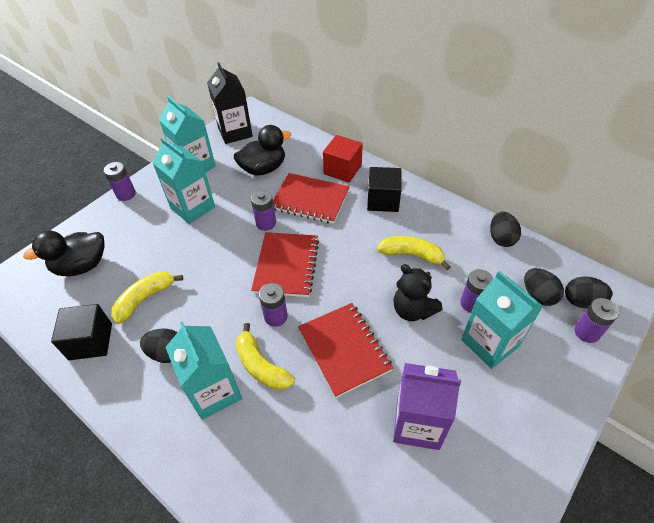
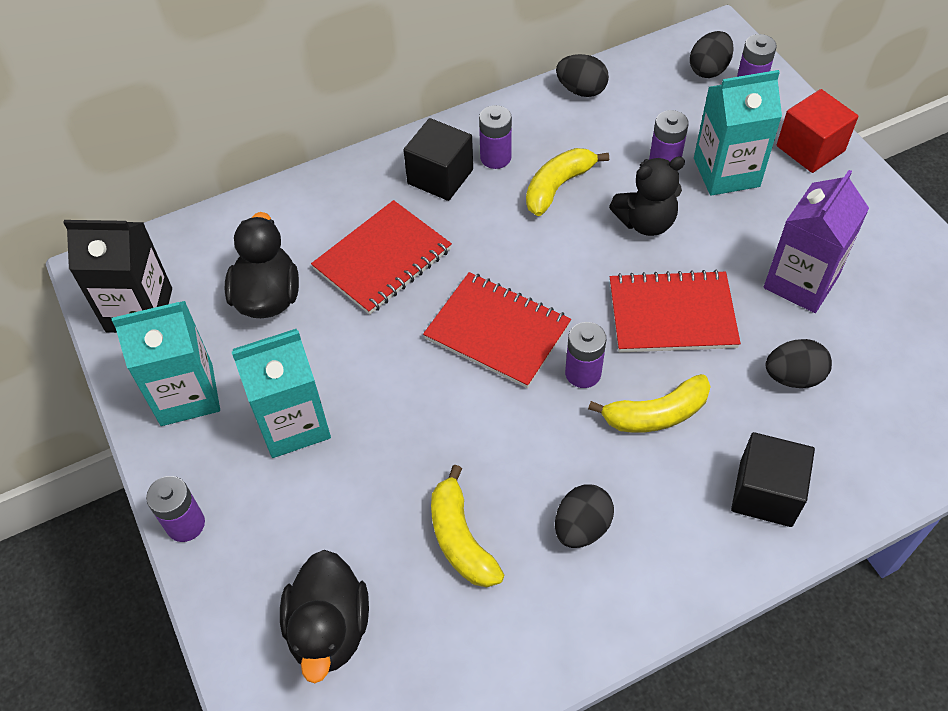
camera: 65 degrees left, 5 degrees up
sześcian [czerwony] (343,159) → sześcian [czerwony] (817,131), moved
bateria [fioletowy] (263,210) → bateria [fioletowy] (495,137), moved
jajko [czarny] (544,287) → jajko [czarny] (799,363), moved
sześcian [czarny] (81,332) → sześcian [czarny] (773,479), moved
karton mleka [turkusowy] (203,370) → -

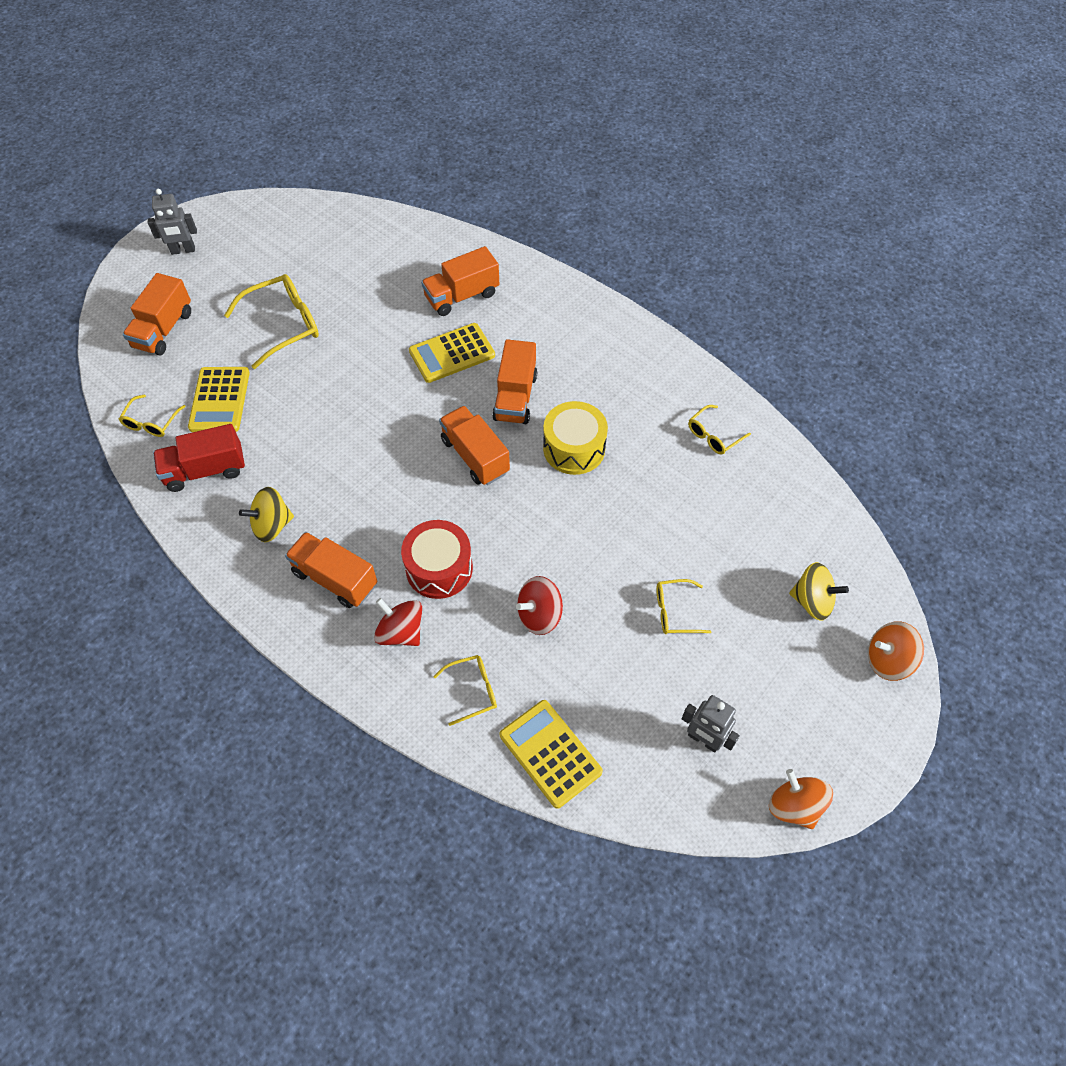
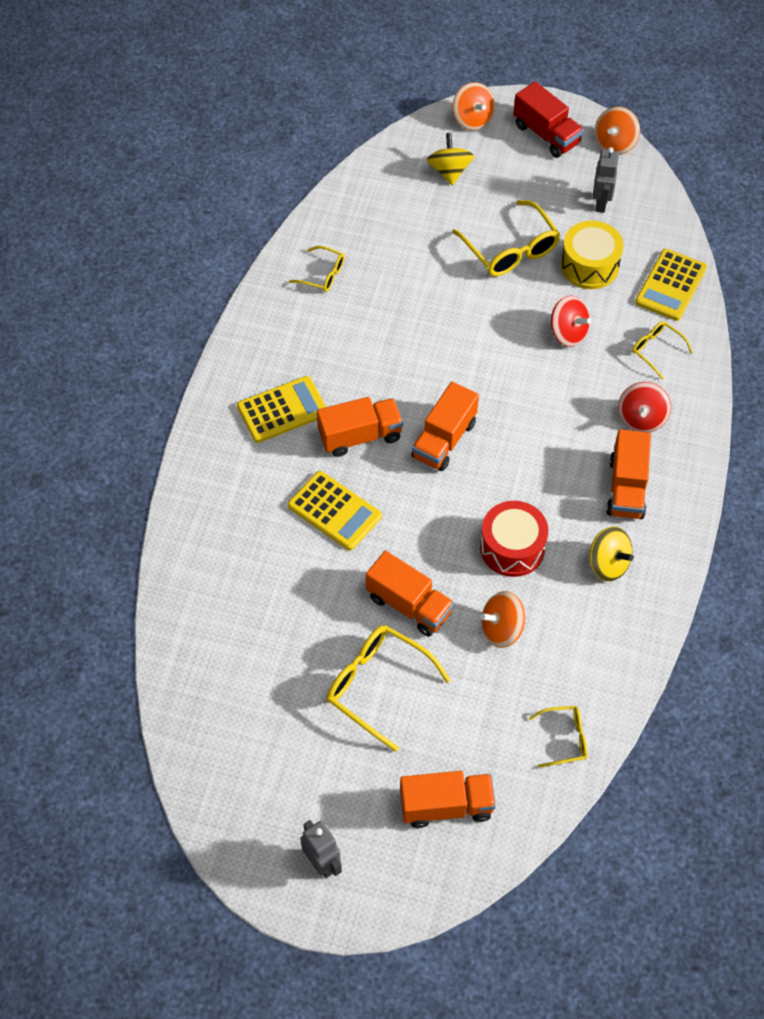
camera: 115 degrees left, 0 degrees up
ciężarówka [pomarańczowy] (460,281) → ciężarówka [pomarańczowy] (410,594), moved
kalkulator [żółty] (219,399) → kalkulator [żółty] (281,409), moved
bęben [żółty] (575,438) → bęben [żółty] (591,255), moved
ciężarówka [czerwony] (199,458) → ciężarówka [czerwony] (548,119), moved
bęben [czerwony] (437,559) → bęben [czerwony] (514,539), moved
okulary [żółty] (684,606) → okulary [żółty] (506,238), x1.79
- → bączek [pomarańczowy] (502,619)

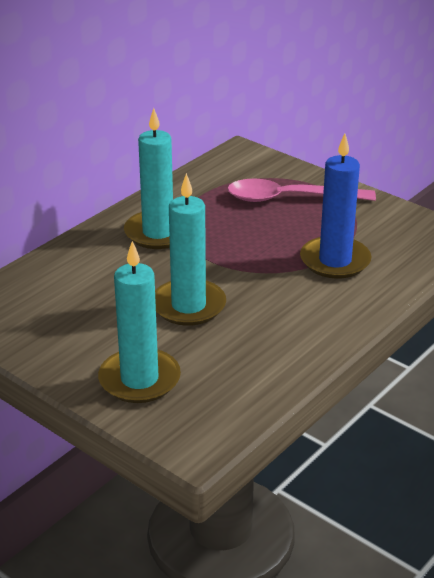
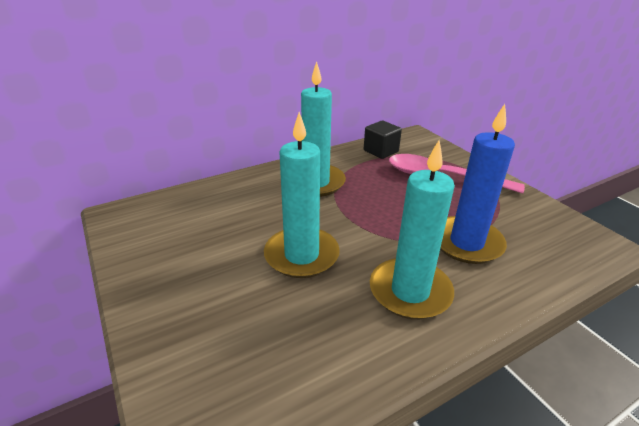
camera: 20 degrees right, 0 degrees up
świeca [turkusowy] (139,322) → świeca [turkusowy] (412,229), moved
- → sześcian [czarny] (383,140)

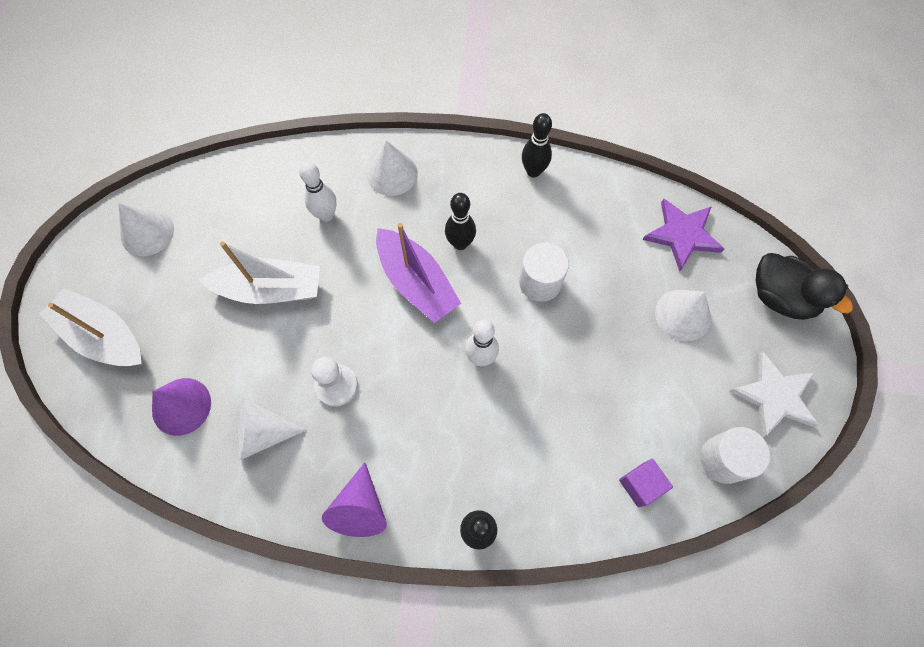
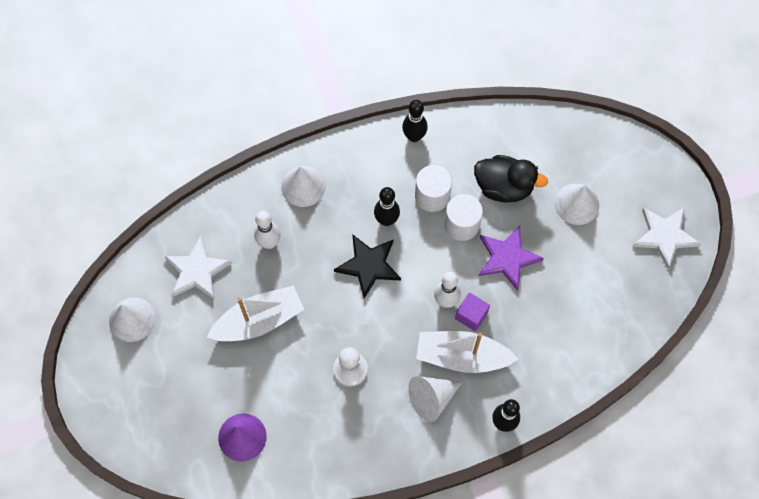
camera: 25 degrees left, 0 degrees up
gwiazda [fioletowy] (683,234) → gwiazda [fioletowy] (511,258), moved
łódka [fioletowy] (418,273) → gwiazda [czarny] (367,266)
kaczka [czarny] (804,286) → kaczka [czarny] (511,178), moved
łódka [biały] (91,327) → łódka [biały] (467,352), moved
stożek [biały] (272,429) → stożek [biały] (435,399), moved
walec [biały] (735,455) → walec [biały] (433,188), moved
sześcian [fioletowy] (646,483) → sześcian [fioletowy] (472,312), moved
stożek [fioletowy] (354,500) → -
- → gwiazda [biały] (198,267)

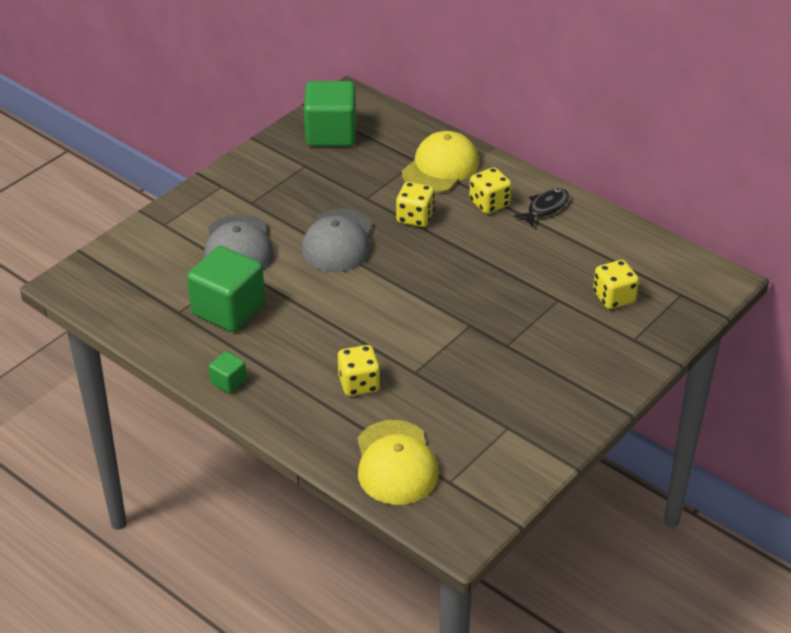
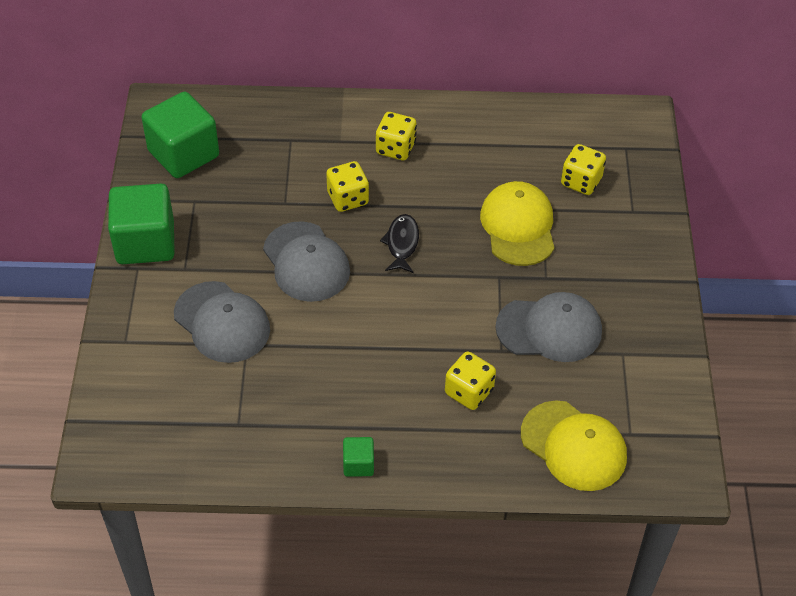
camera: 40 degrees left, 10 degrees up
czapka [żółty] (440,162) → czapka [żółty] (517,223), moved
ryba [czarny] (541,208) → ryba [czarny] (399,243), moved
sześcian [zielony] (226,289) → sześcian [zielony] (141,224), moved
- → czapka [szary] (548,327)

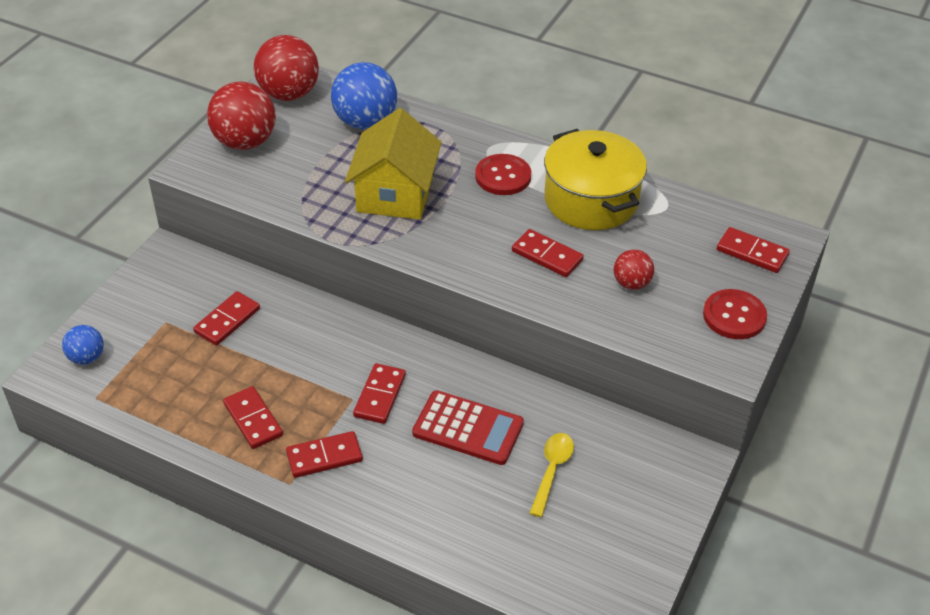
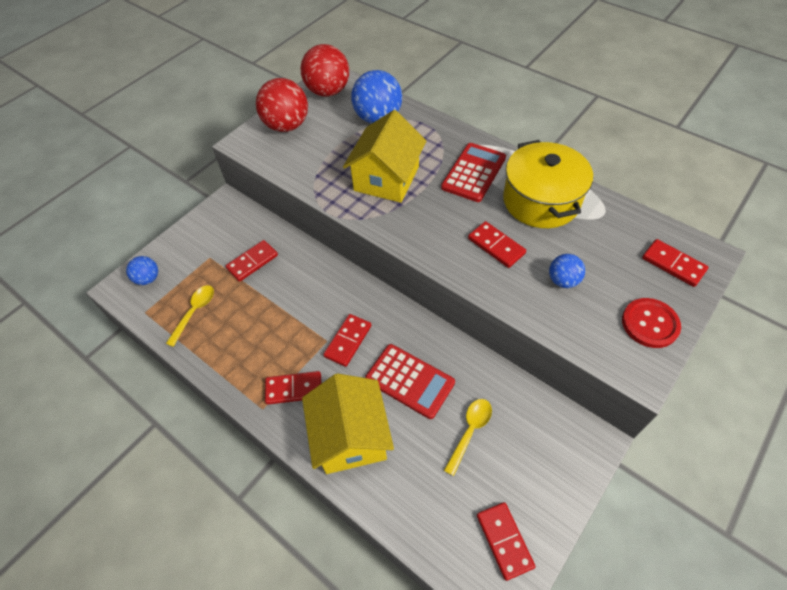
camera: 15 degrees right, 10 degrees up
guzik [czerwony] (503,174) → kalkulator [czerwony] (473,172)
piłka [czerwony] (634,269) → piłka [niebieski] (567,271)
kostka domina [czerwony] (253,417) → kostka domina [czerwony] (506,541), moved
- → łyżka [żółty] (190,316)
- → domek [żółty] (348,424)

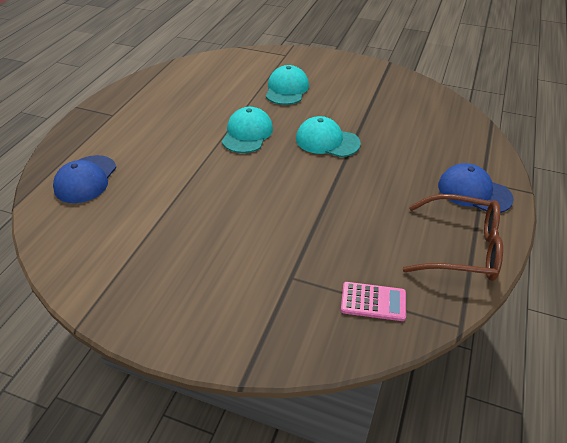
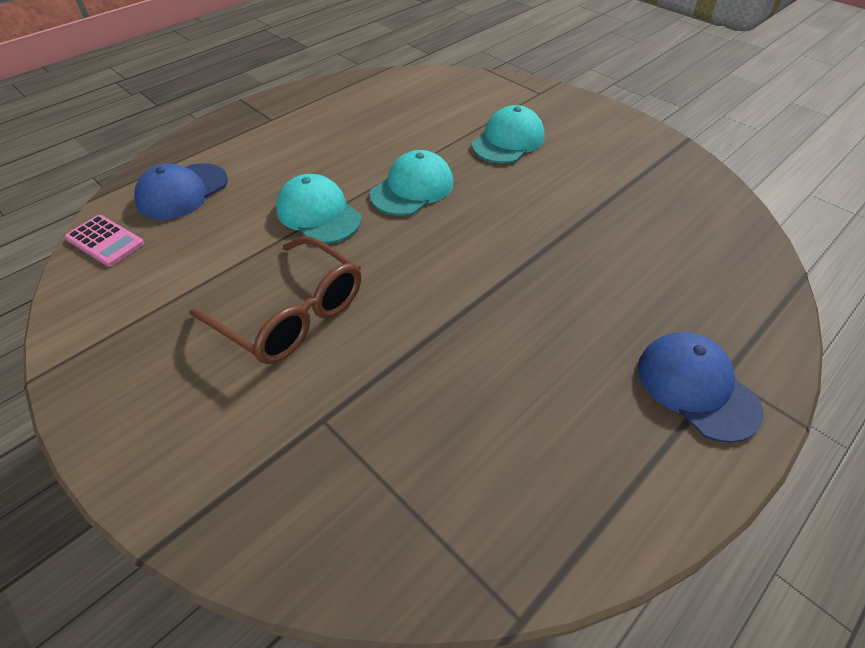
camera: 25 degrees right, 5 degrees up
czapka [turkusowy] (328,136) → czapka [turkusowy] (319,209), moved
okulary [brązowy] (453,237) → okulary [brązowy] (275,300), moved
kalkulator [różowy] (373,301) → kalkulator [różowy] (104,241), moved

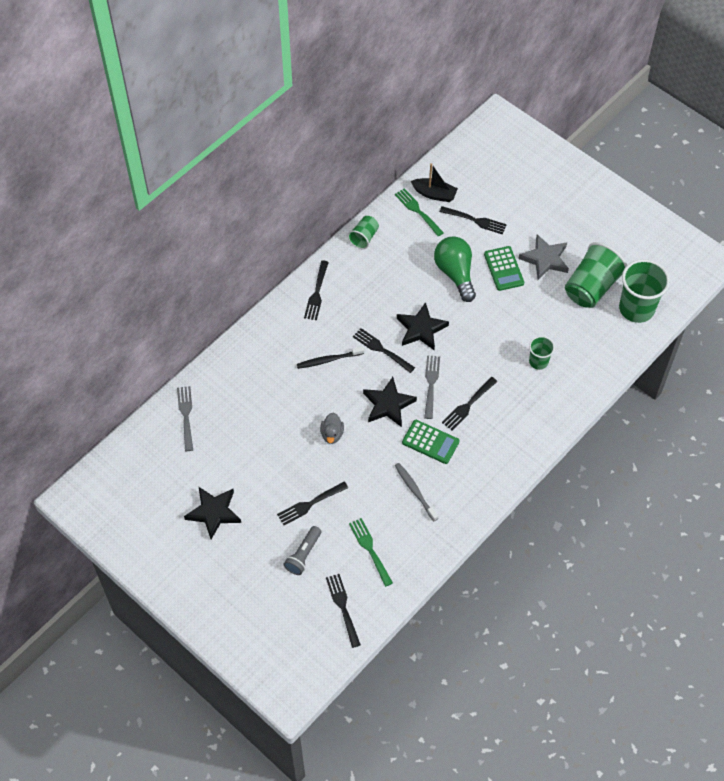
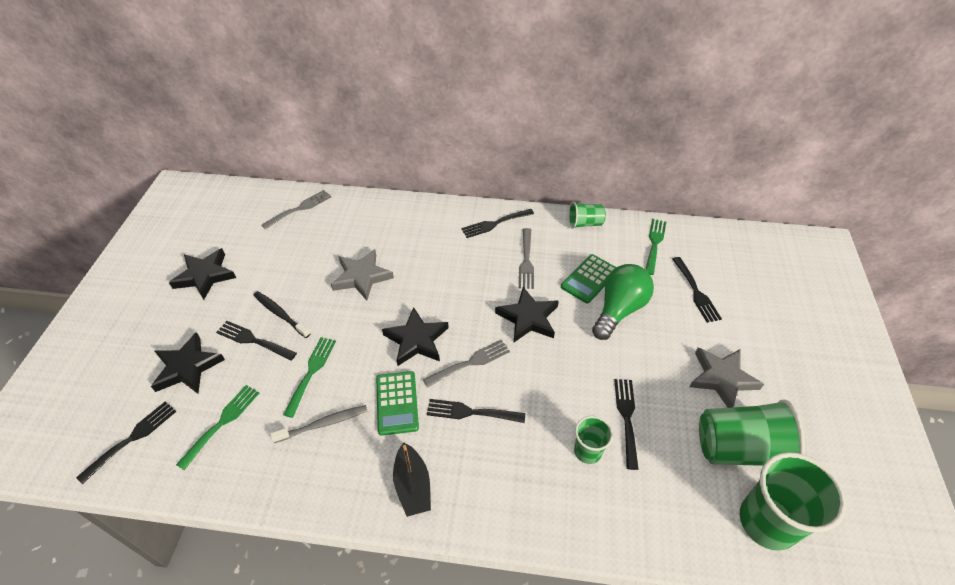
camera: 55 degrees right, 10 degrees down
łódka [czarny] (434,182) → łódka [czarny] (412,480), moved
kalkulator [zielony] (504,268) → kalkulator [zielony] (589,279), moved
widelec [czarny] (384,350) → widelec [czarny] (626,424), moved
szczoteczka do zębów [czarny] (330,357) → szczoteczka do zębów [czarny] (282,314), moved
kaczka [szary] (332,428) → -
szczoteczka do zębów [szary] (416,492) → szczoteczka do zębów [szary] (318,424), 45 degrees clockwise
latarka [szary] (302,550) → gwiazda [czarny] (188,363)
- → widelec [szary] (526,258)
- → gwiazda [szary] (362,275)
- → widelec [zielony] (309,377)

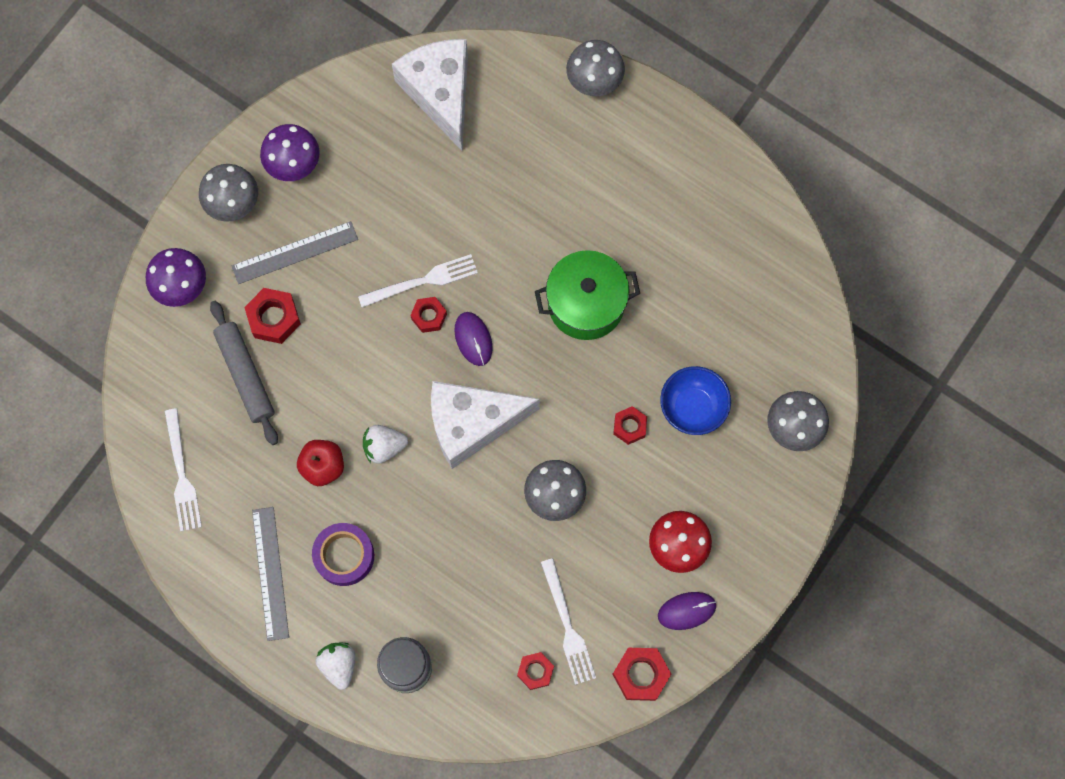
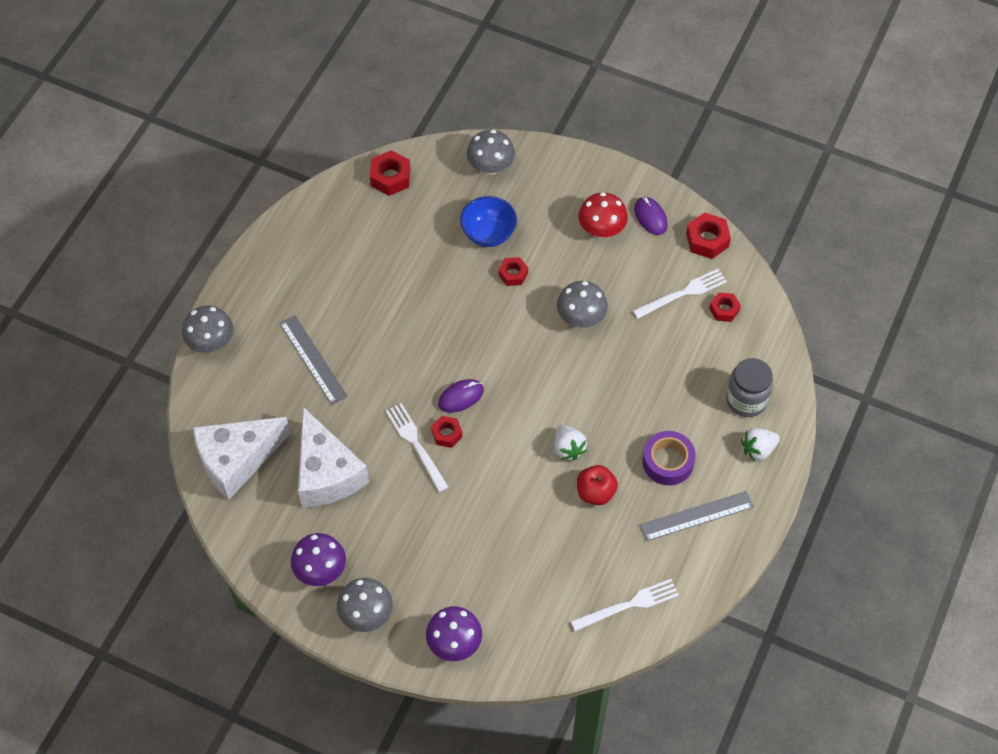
camera: 100 degrees left, 15 degrees down
linijka [szary] (295,252) → linijka [szary] (314,360), moved
garnek [zielony] (587,295) → -
nakrętka [czerwony] (272,316) → nakrętka [czerwony] (390,173), moved
wałek do ciasta [szary] (244,373) → -
ser [biały] (485,425) → ser [biały] (333,457), moved

